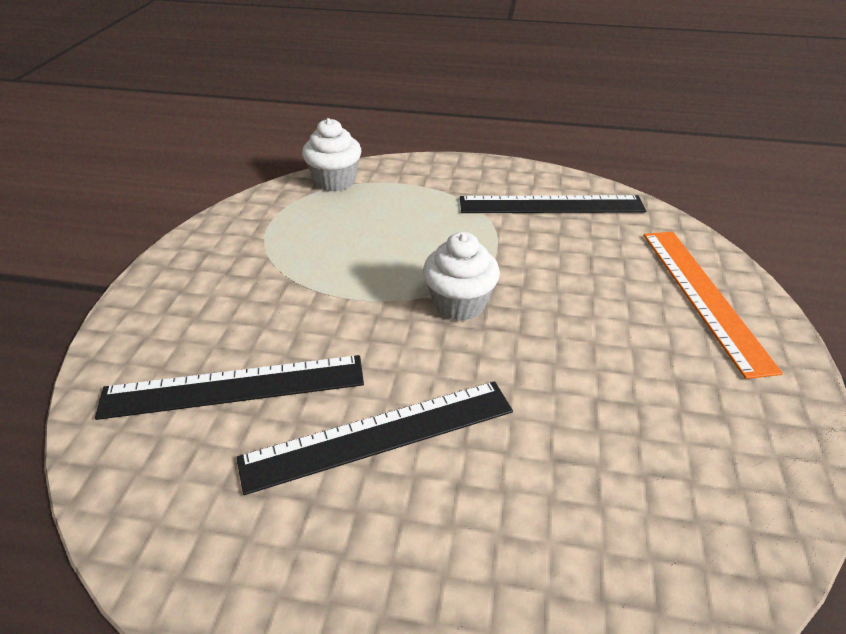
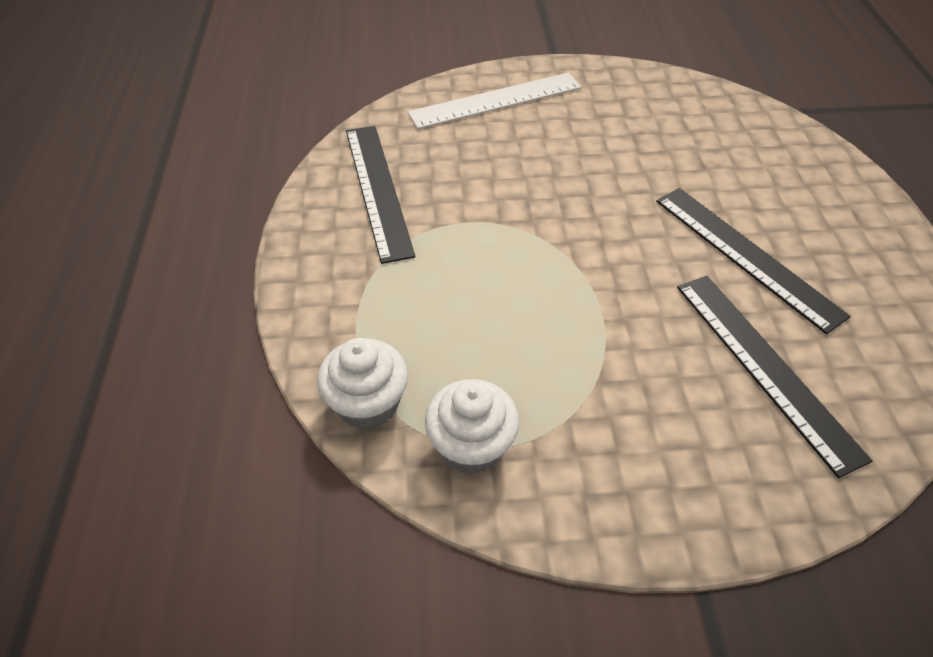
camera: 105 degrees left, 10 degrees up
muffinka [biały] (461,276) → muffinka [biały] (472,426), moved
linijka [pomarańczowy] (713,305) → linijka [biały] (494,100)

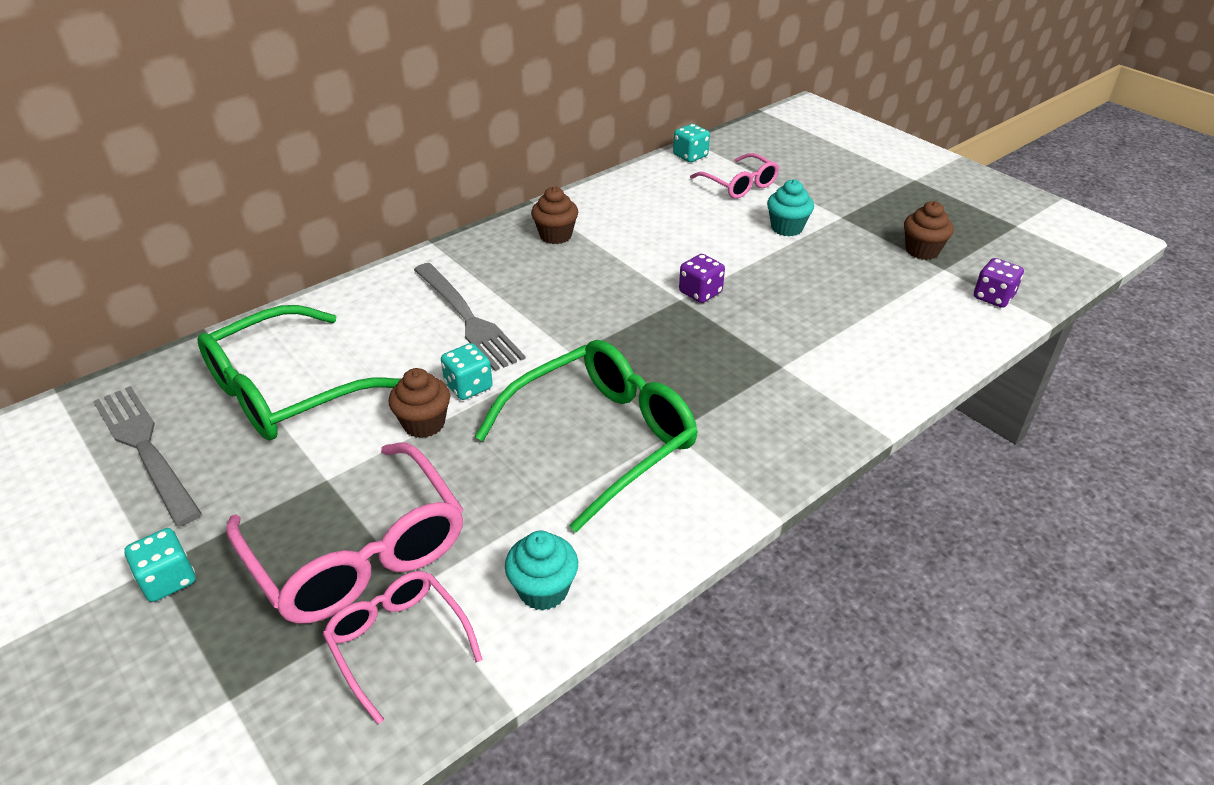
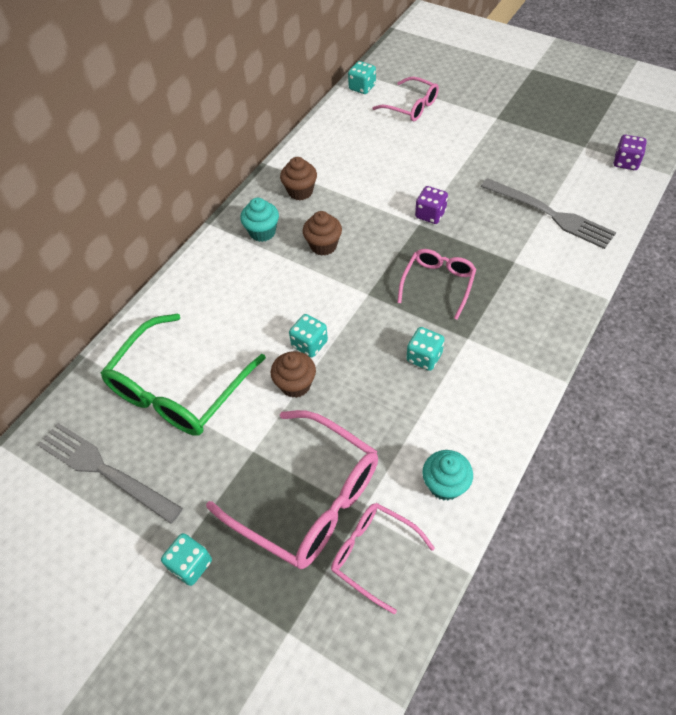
camera: 15 degrees left, 15 degrees up
muffinka [turkusowy] (790,207) → muffinka [turkusowy] (259,220), moved
muffinka [brązowy] (929,230) → muffinka [brązowy] (322,233), moved
widelec [szary] (470,317) → widelec [szary] (548,213), moved
okulary [zielony] (586,436) → kostka do gry [turkusowy] (425,349)
- → okulary [różowy] (436,284)

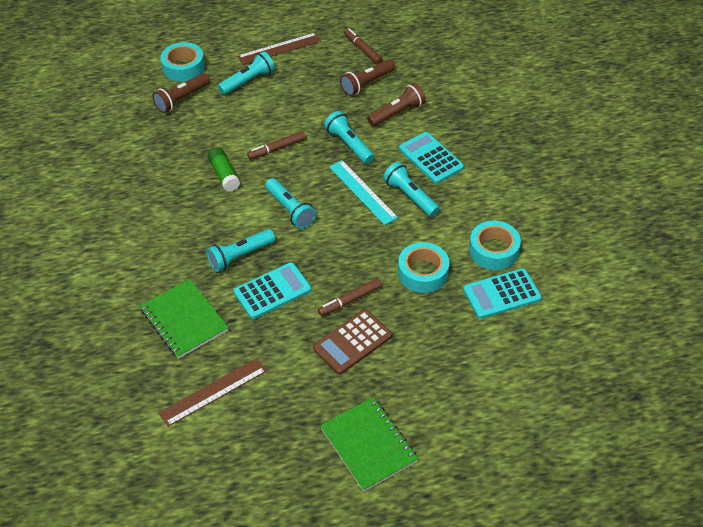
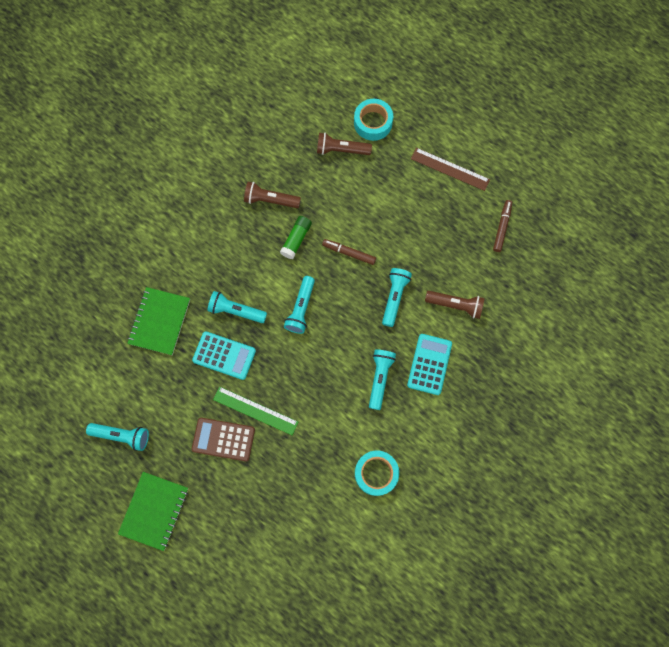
camera: 50 degrees right, 25 degrees up
latarka [turkusowy] (246,73) → latarka [turkusowy] (117,437), moved
latarka [brązowy] (367,77) → latarka [brązowy] (272,195), moved
linijka [turkusowy] (363,192) → -
taśma klejąca [turkusowy] (423,267) → -
kalkulator [turkusowy] (502,293) → -
flamaster [brązowy] (350,297) → linijka [zielony] (255,411)
linijka [brązowy] (213,392) → -

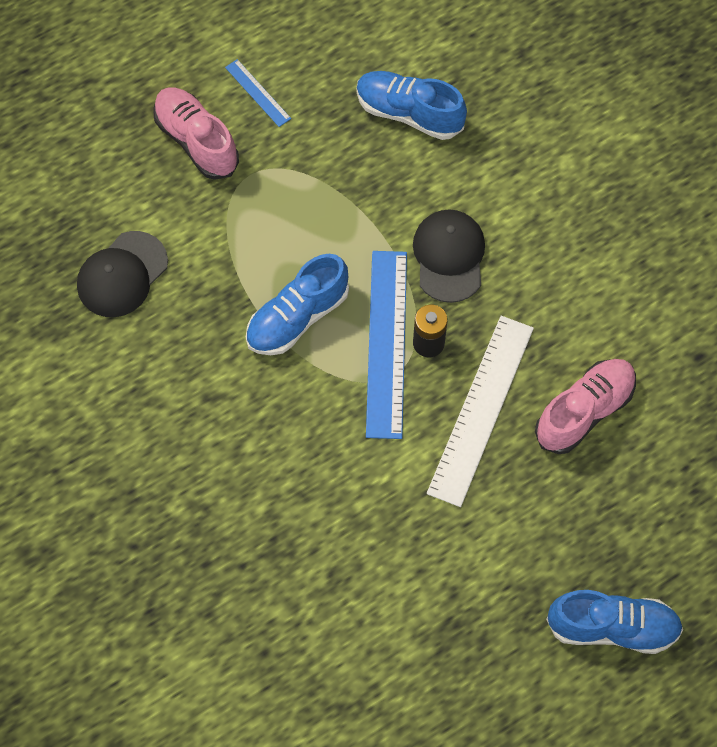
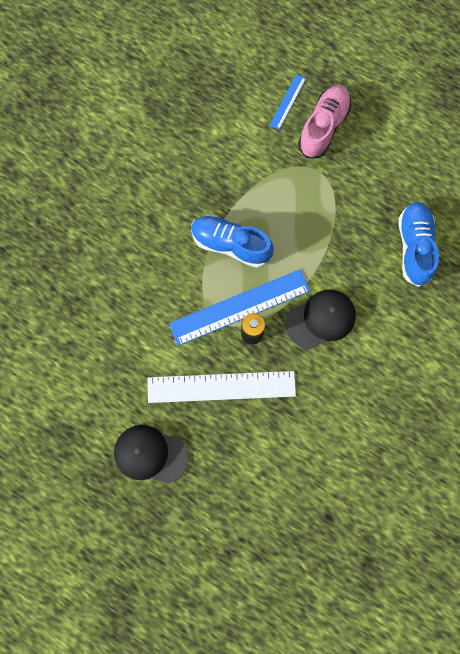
camera: 65 degrees right, 10 degrees up
linijka [niebieski] (258,93) → linijka [niebieski] (287,102), moved
czapka [czarny] (122,274) → czapka [czarny] (151,454), moved
but [różowy] (585,406) → -
but [niebieski] (614,622) → -

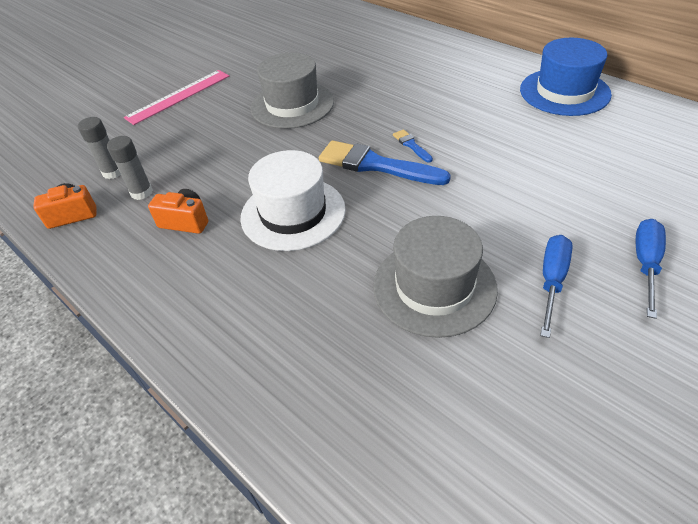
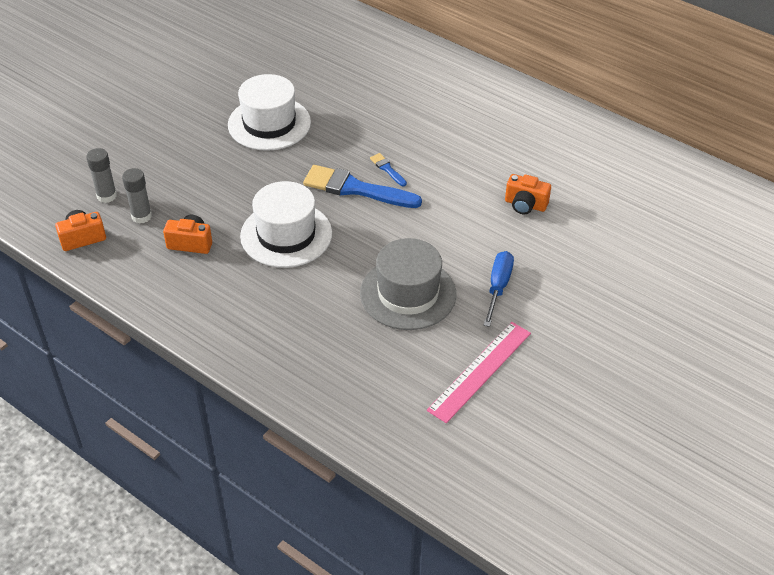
camera: 10 degrees left, 0 degrees up
kapelusz [niebieski] (566,77) → -
kapelusz [szary] (292,90) → kapelusz [biały] (269,112)
linijka [różowy] (176,97) → linijka [różowy] (479,372), moved
śrubokręt [niebieski] (651,269) → -
- → aparat fotograficzny [pomarańczowy] (528,194)

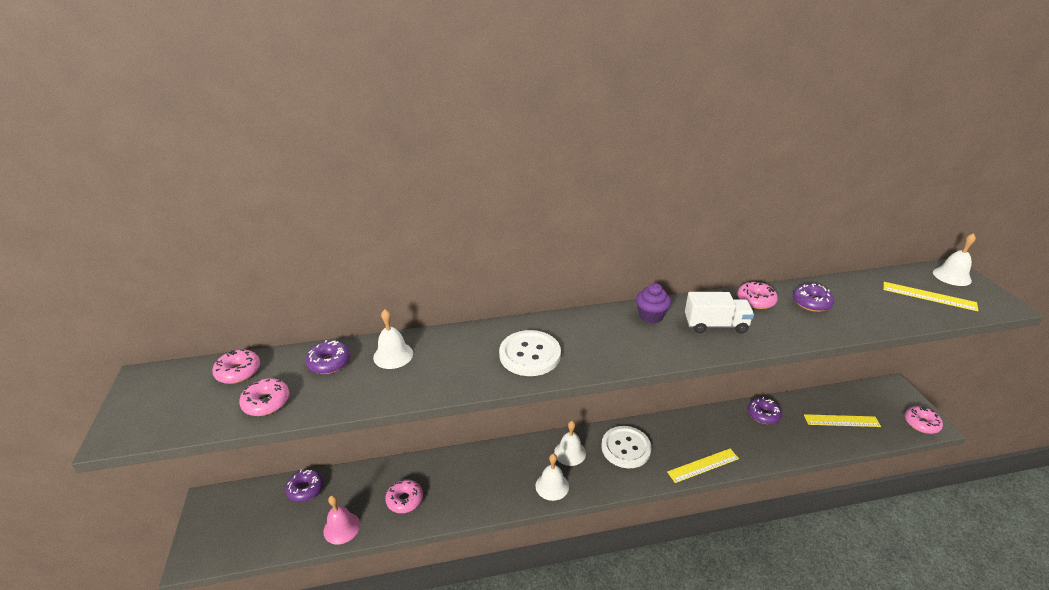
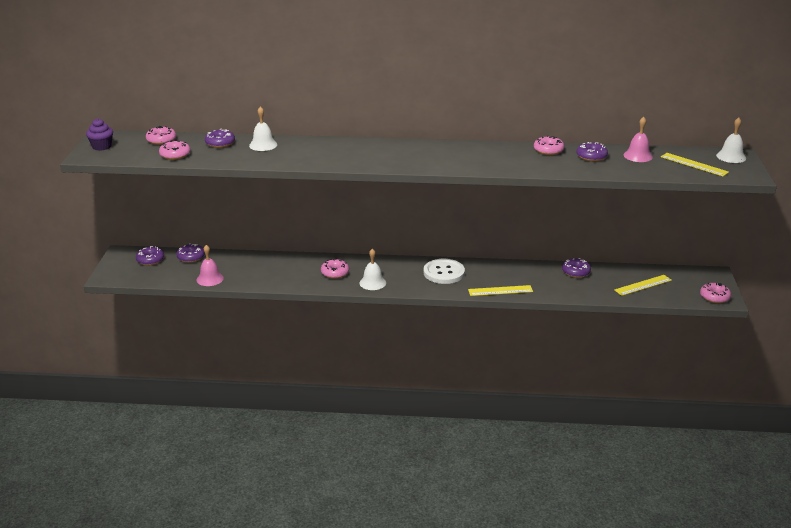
camera: 15 degrees right, 5 degrees down
muffinka [fioletowy] (653,303) → muffinka [fioletowy] (99,134), moved
ciężarówka [biały] (719,313) → -
guzik [biały] (530,353) → -
linijka [żółty] (842,420) → linijka [żółty] (643,285), 45 degrees counterclockwise
dzwonek [biały] (570,443) → -
donut [różowy] (404,496) → donut [różowy] (335,269), moved
- → dzwonek [różowy] (638,139)
- → donut [fioletowy] (150,255)

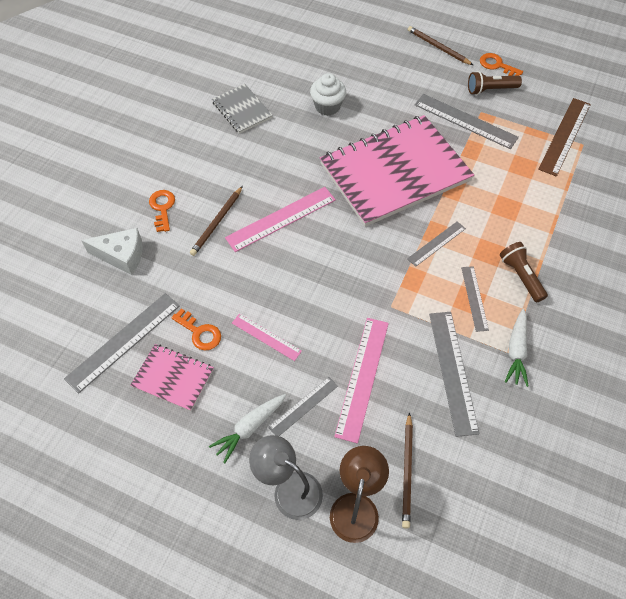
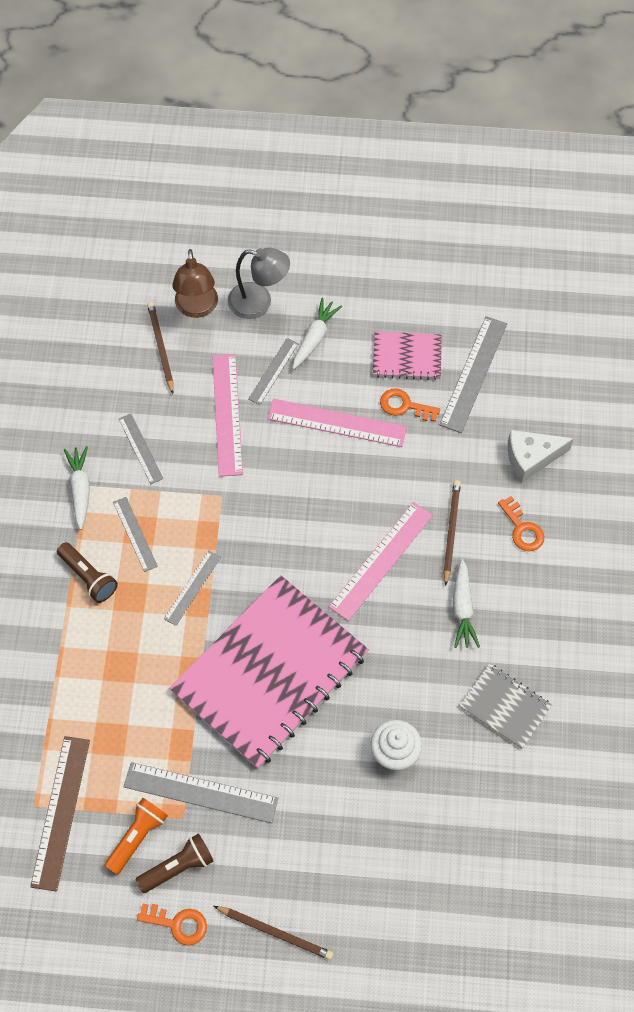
camera: 160 degrees right, 5 degrees up
linijka [szary] (454,374) → linijka [szary] (141,449), x0.59
linijka [różowy] (267,337) → linijka [różowy] (337,423), x1.70
- → marchewka [biały] (466,603)
- → latarka [pomarańczowy] (136,836)

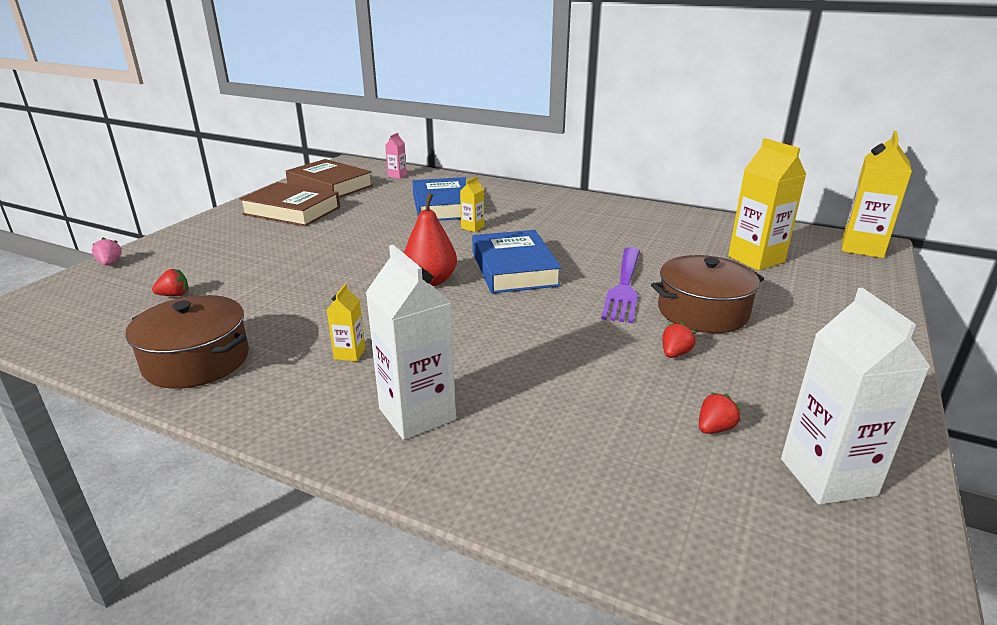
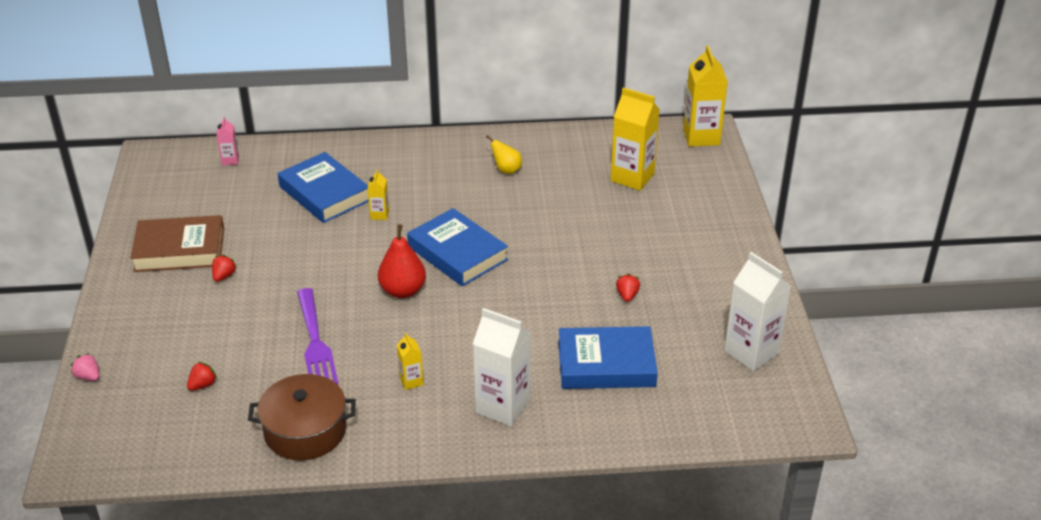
camera: 30 degrees left, 10 degrees up
książka [brązowy] (329,178) → -
widelec [fioletowy] (620,285) → widelec [fioletowy] (318,336), moved
garnek [brązowy] (707,294) → -
truskawka [czerwony] (720,413) → truskawka [czerwony] (224,268), moved
- → gruszka [żółty] (504,154)
- → książka [niebieski] (608,357)

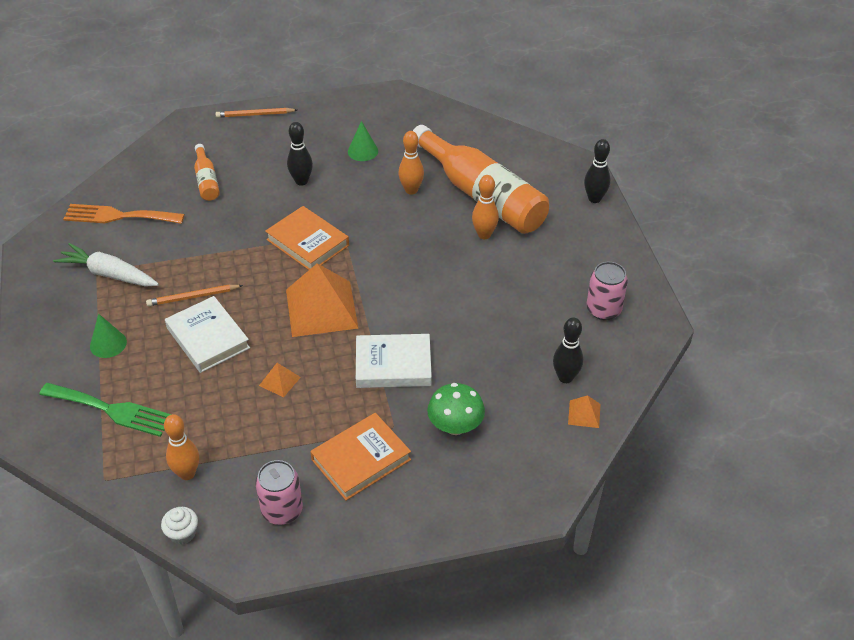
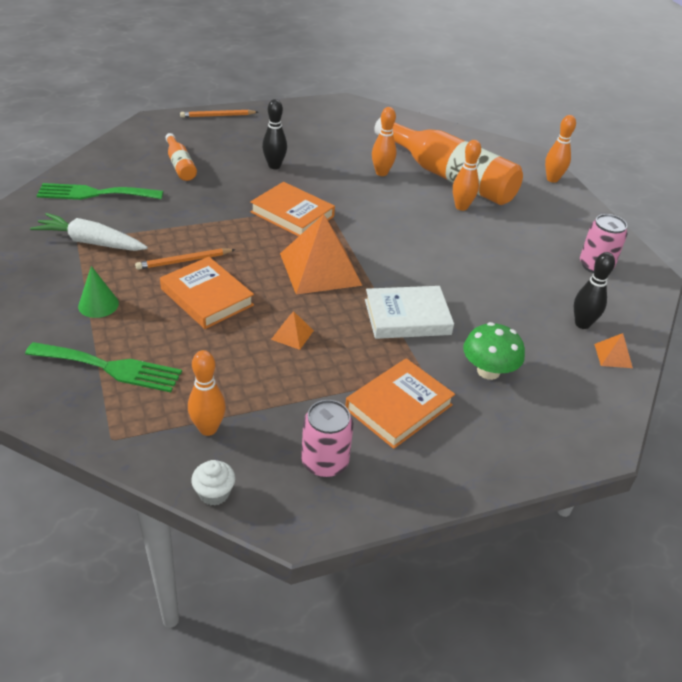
camera: 10 degrees left, 5 degrees down
stożek [zielony] (363,141) → -
kręgiel [czarny] (597,171) → kręgiel [pomarańczowy] (560,149)
widelec [pomarańczowy] (124,214) → widelec [zielony] (99,191)
książka [biały] (207,334) → książka [pomarańczowy] (207,293)

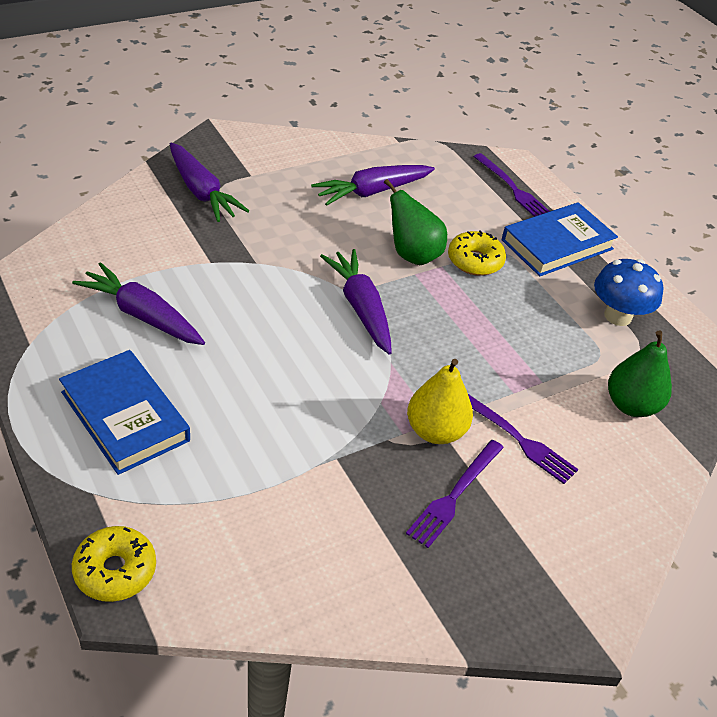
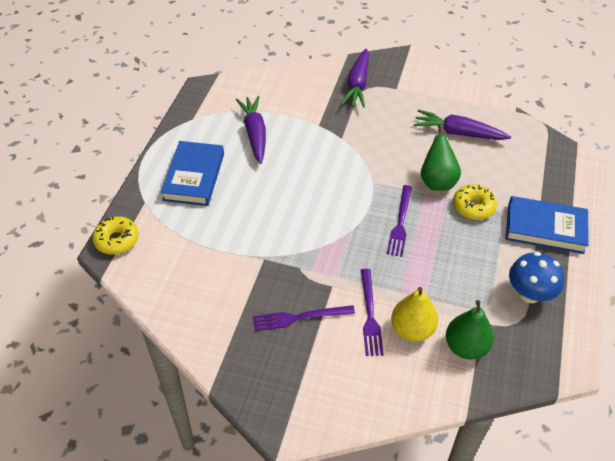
camera: 50 degrees right, 5 degrees up
widelec [fioletowy] (511,185) → widelec [fioletowy] (399,221), moved
marchewka [fioletowy] (356,301) → -
gruszka [żółty] (440,401) → gruszka [żółty] (414,314), moved

